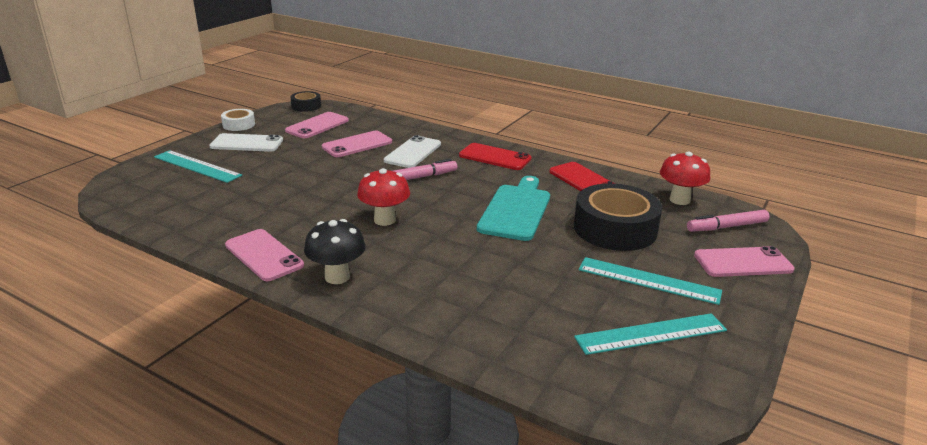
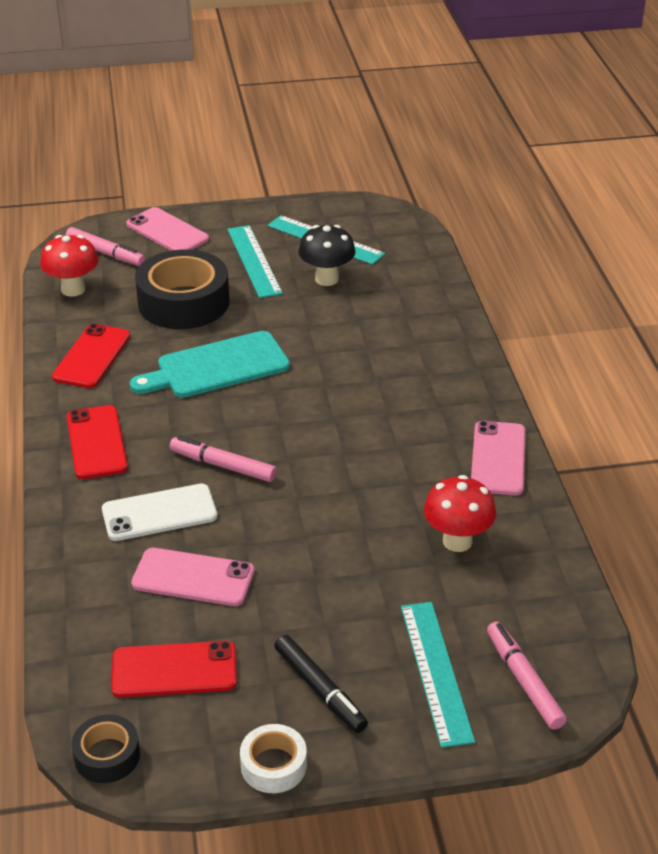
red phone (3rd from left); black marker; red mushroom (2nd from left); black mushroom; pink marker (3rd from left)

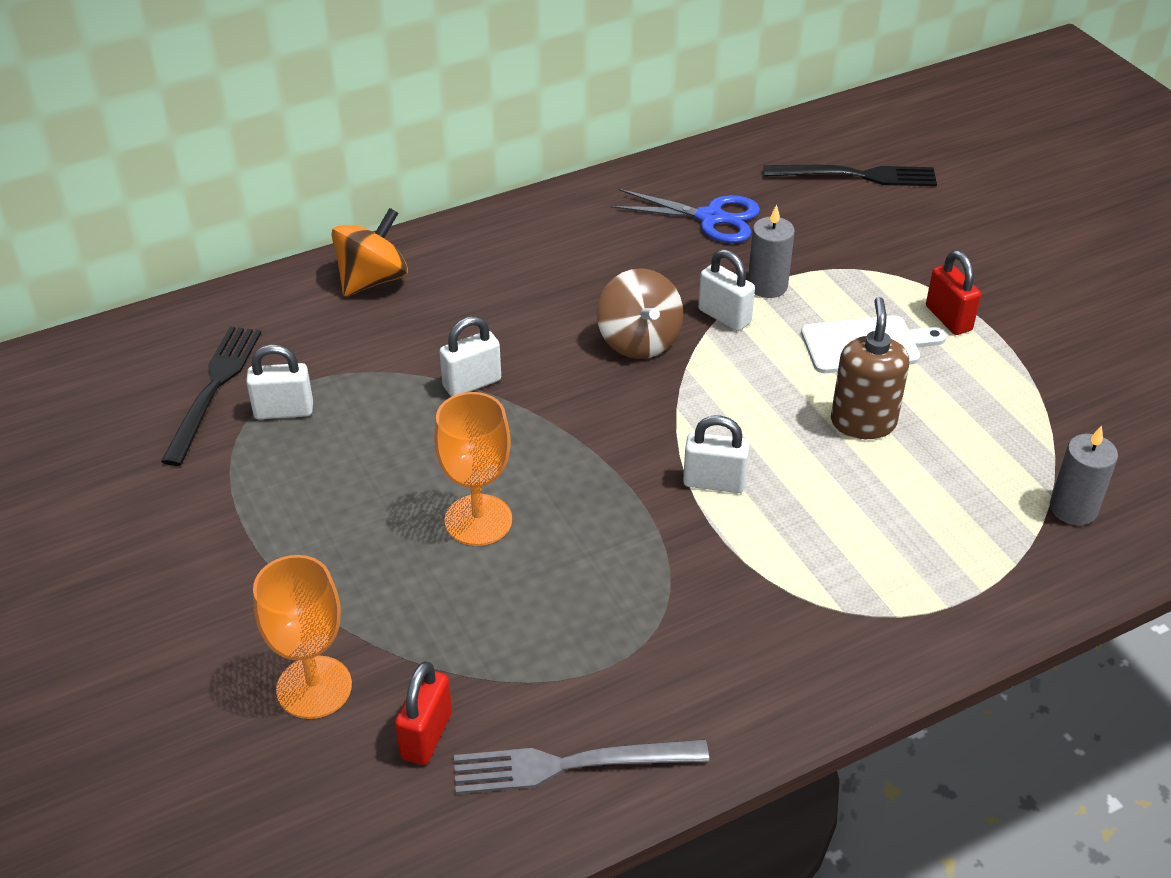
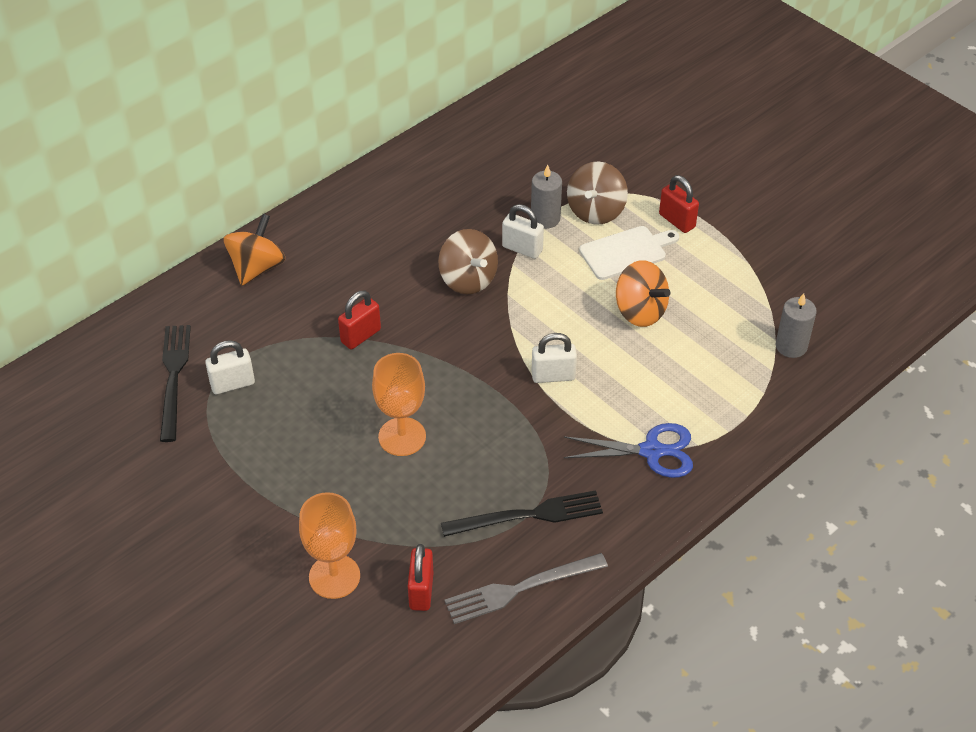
black fork (2nd from left); blue scissors; orange spinning top (2nd from left); red padlock (1st from left); brown spinning top (2nd from left)

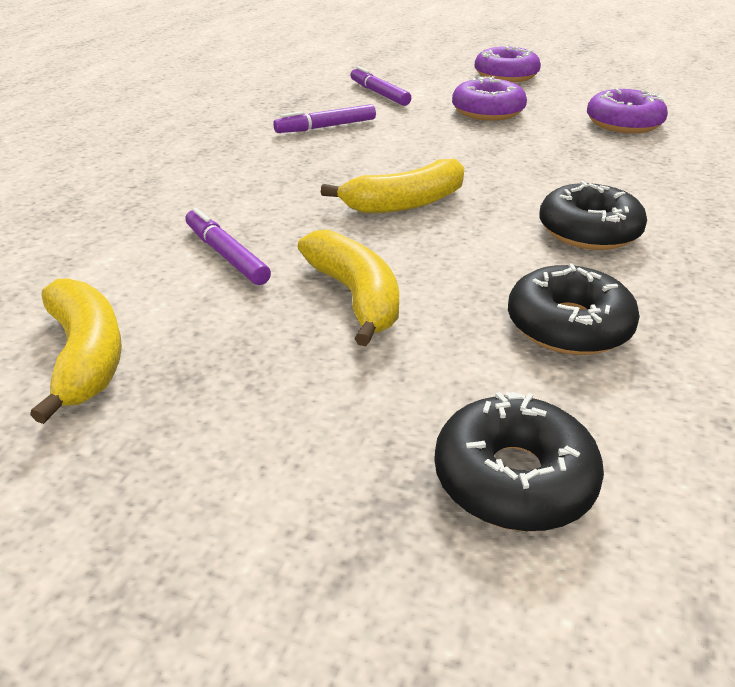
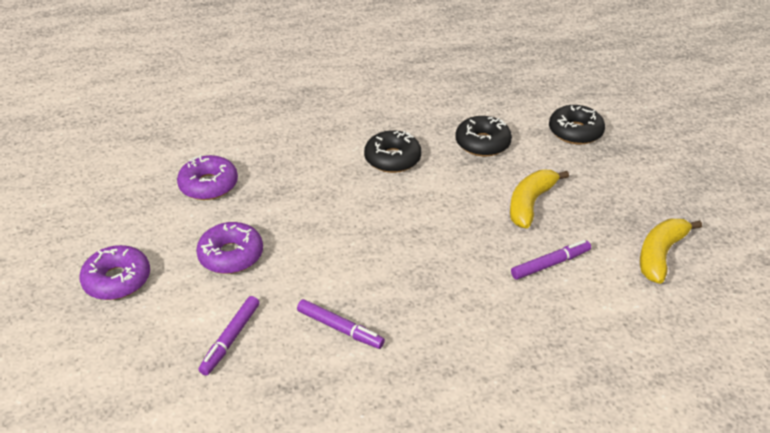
yellow banana (3rd from left in the first image); purple marker (3rd from left)

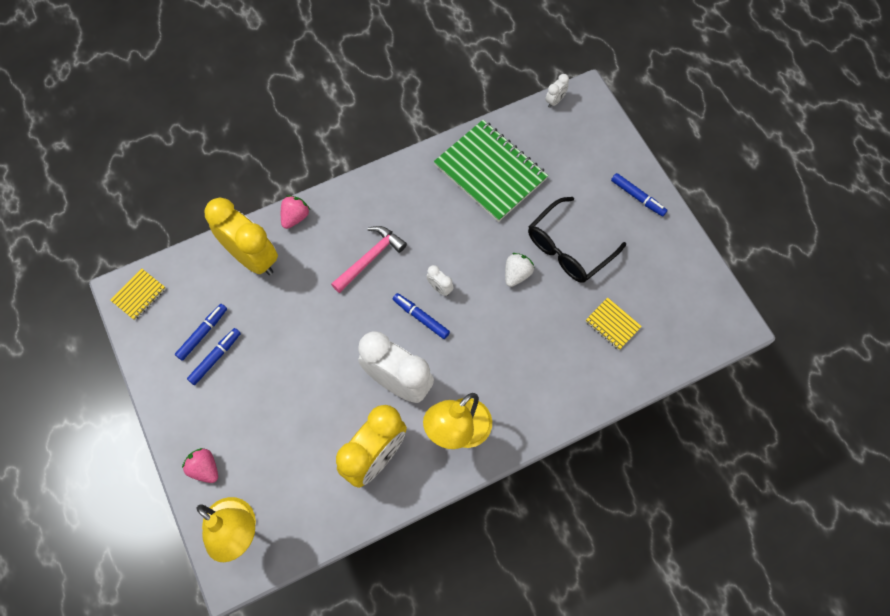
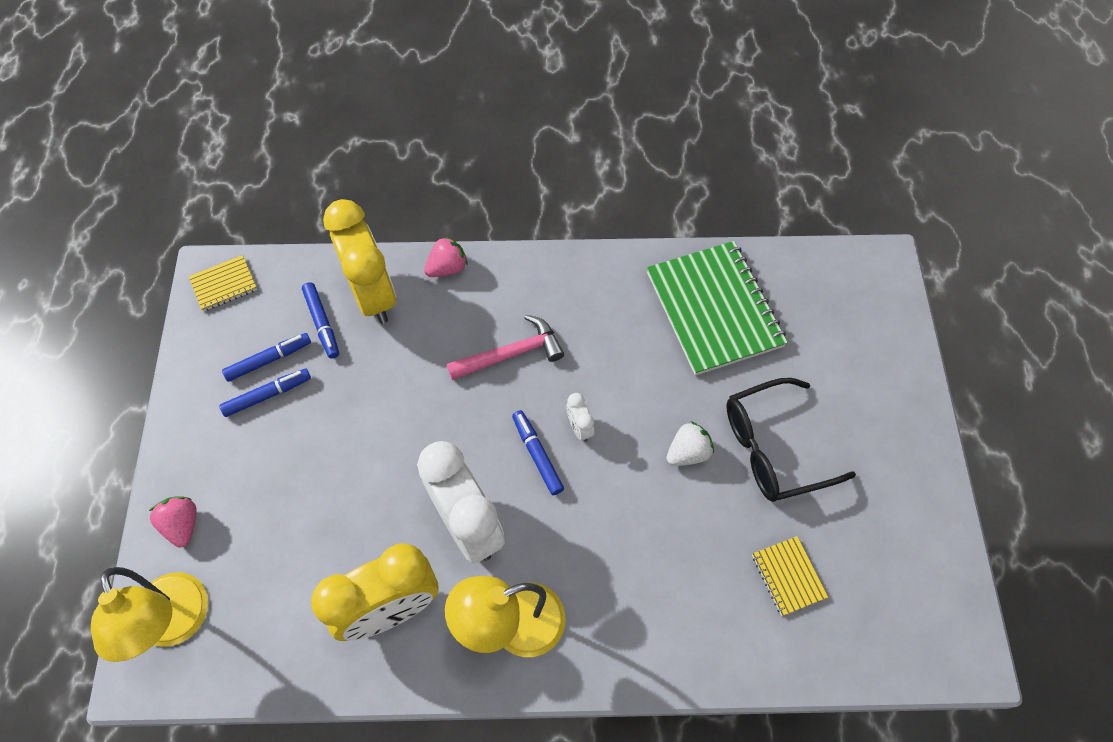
white clock (3rd from left in the first image); blue marker (3rd from left)

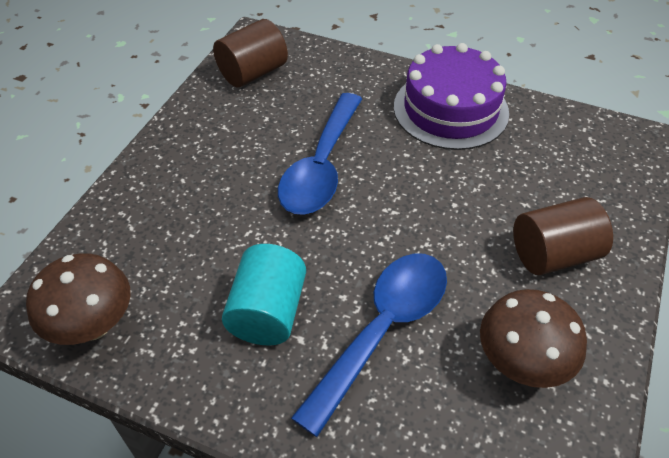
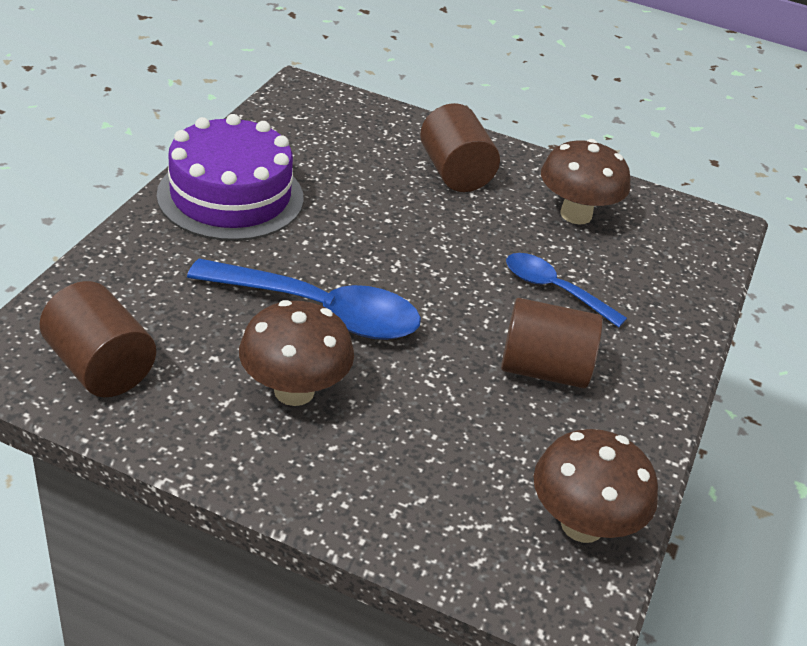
brown cylinder (3rd from left); blue spoon (2nd from left); brown mushroom (1st from left)

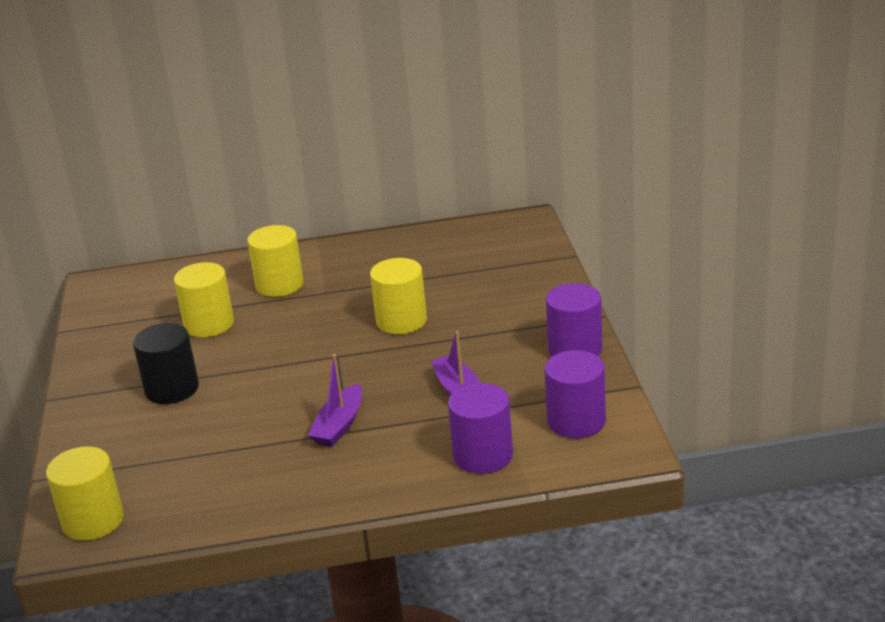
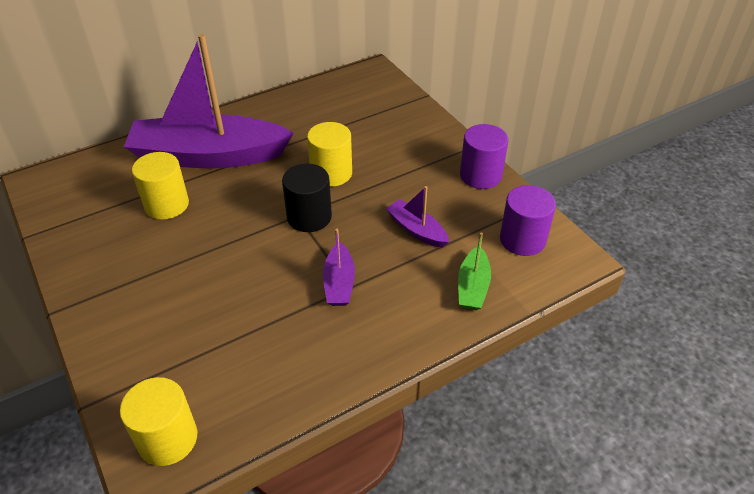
purple boat (1st from left); black cylinder; green boat

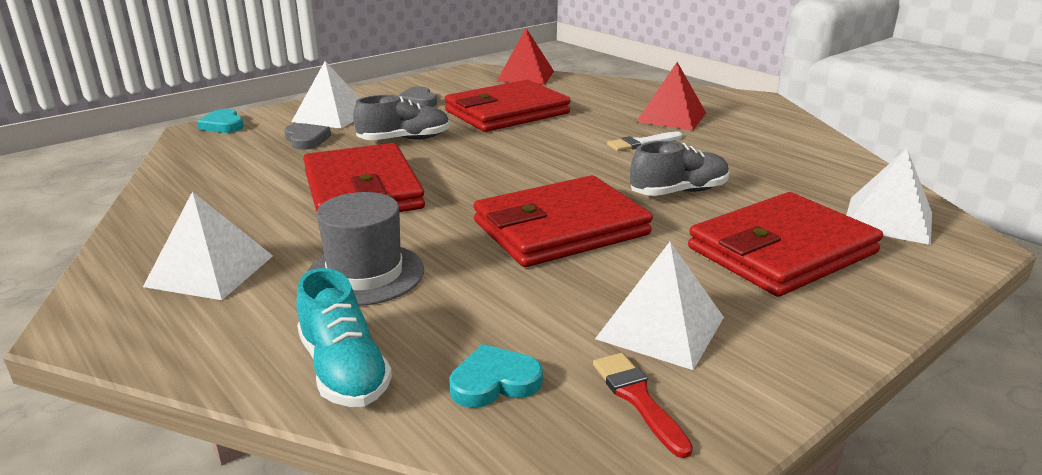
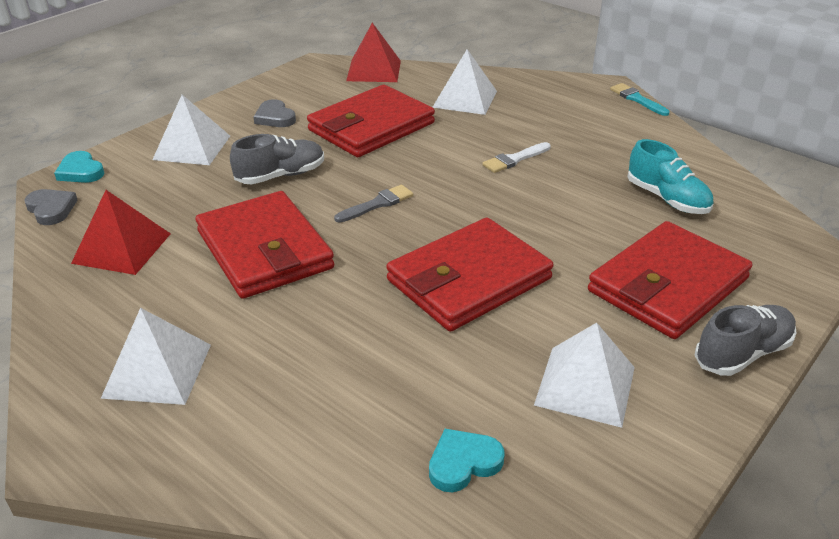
red pyramid (1st from left); grey heart (1st from left); grey shoe (2nd from left); white pyramid (3rd from left); grey hat; turquoise shoe; red brush; turquoise brush; grey brush

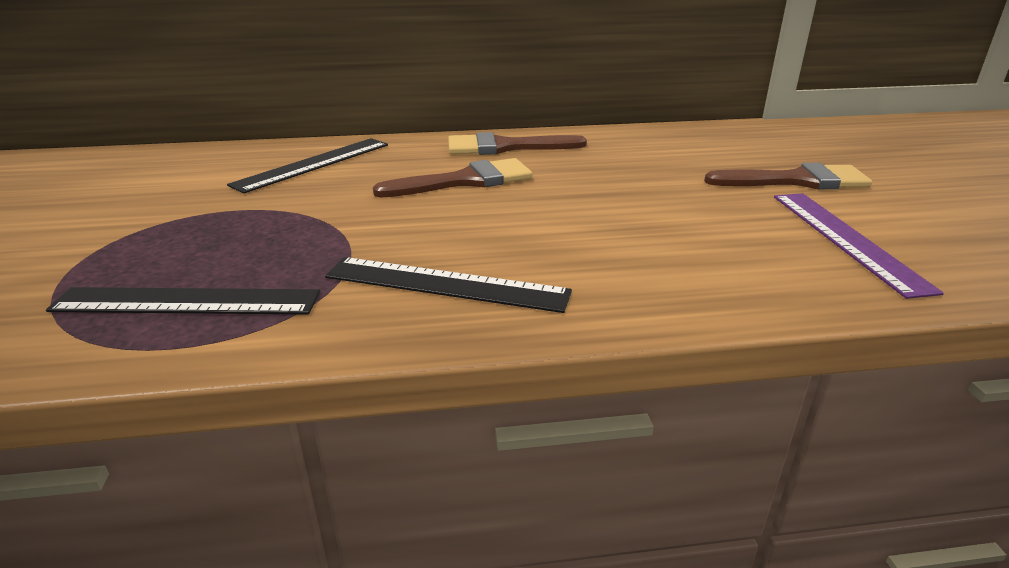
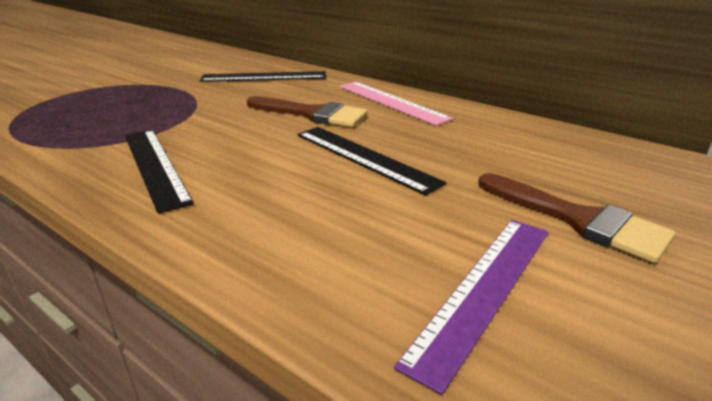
pink ruler; black ruler (3rd from left)

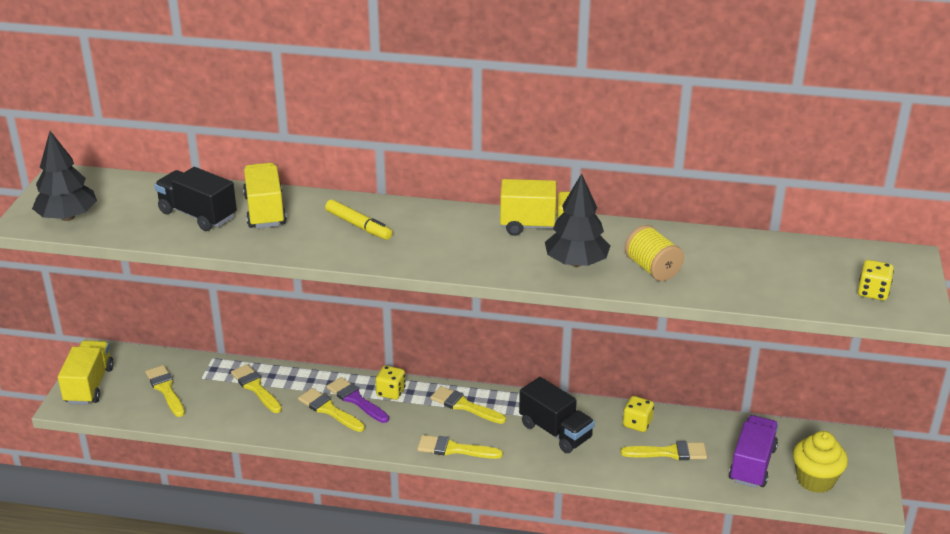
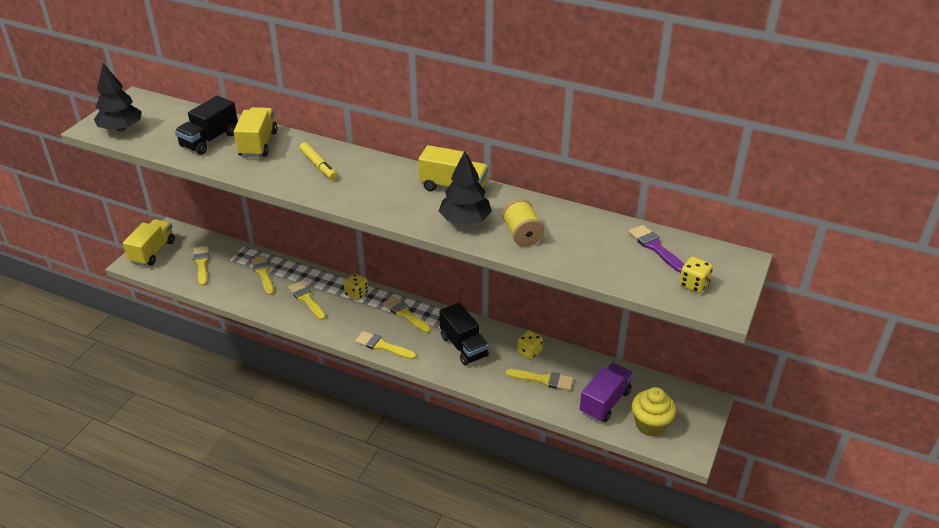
black truck (1st from left); purple brush

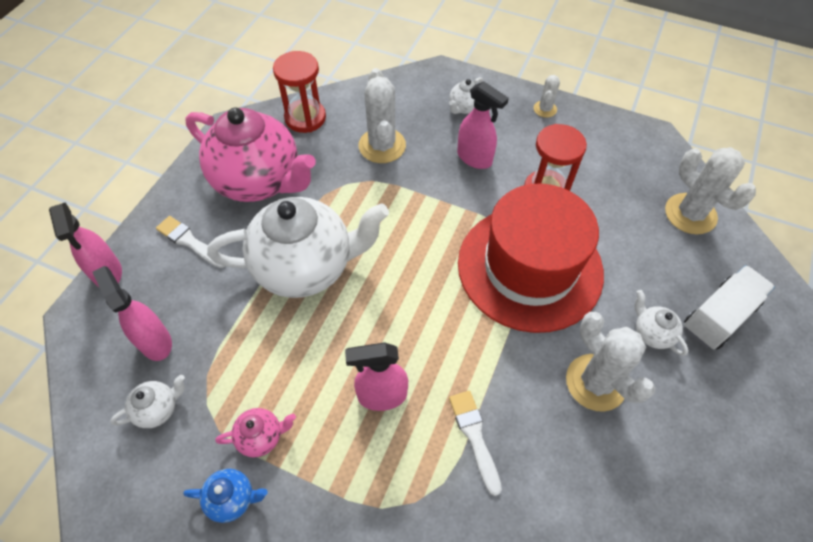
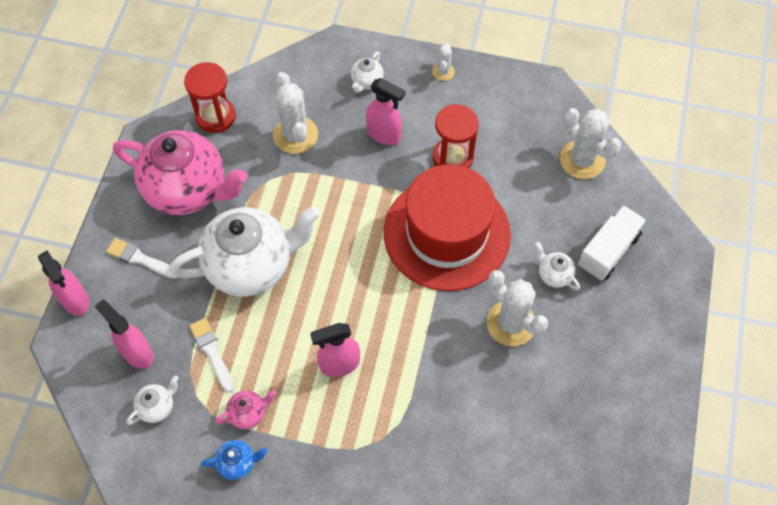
white brush (2nd from left)

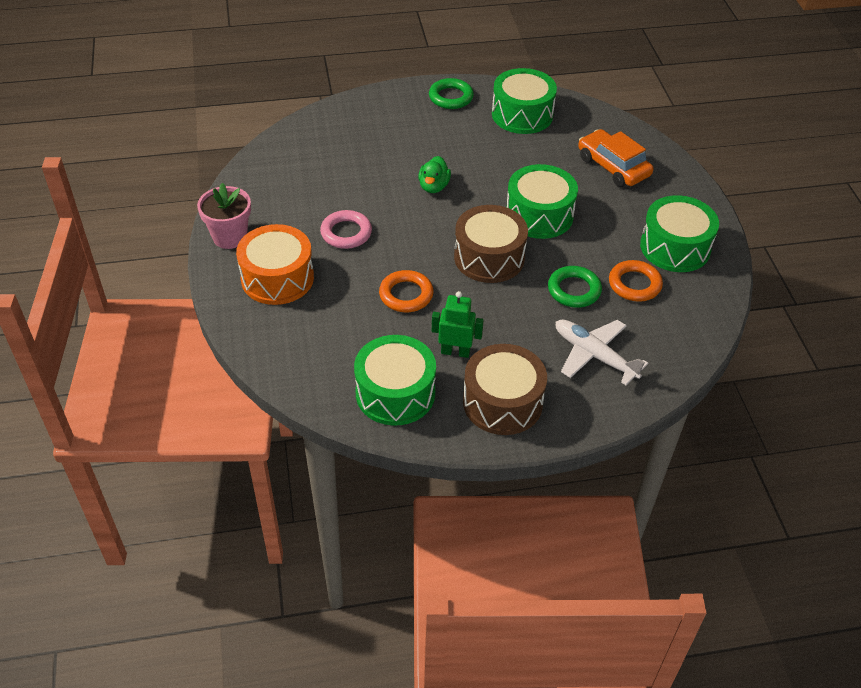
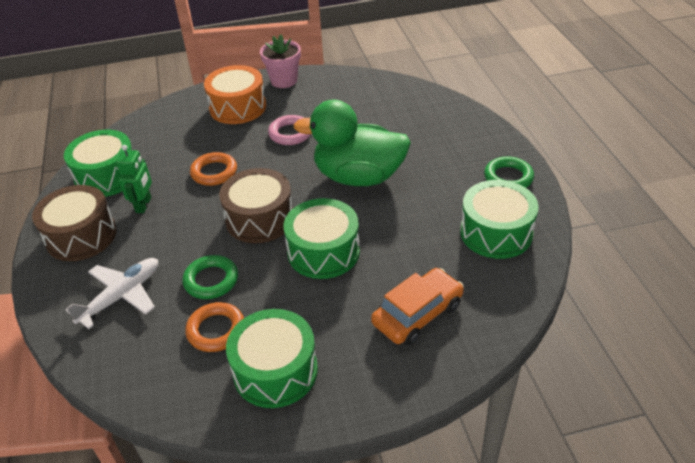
green duck

